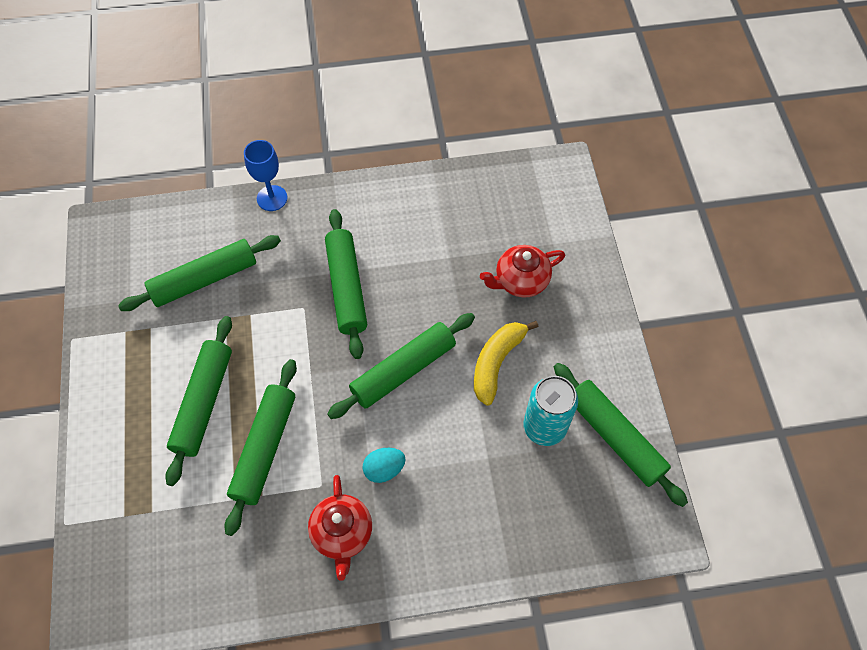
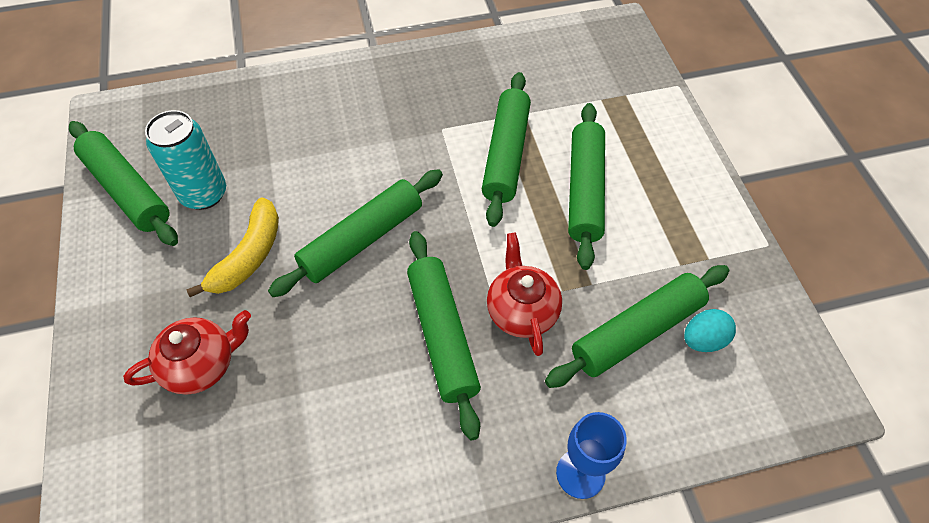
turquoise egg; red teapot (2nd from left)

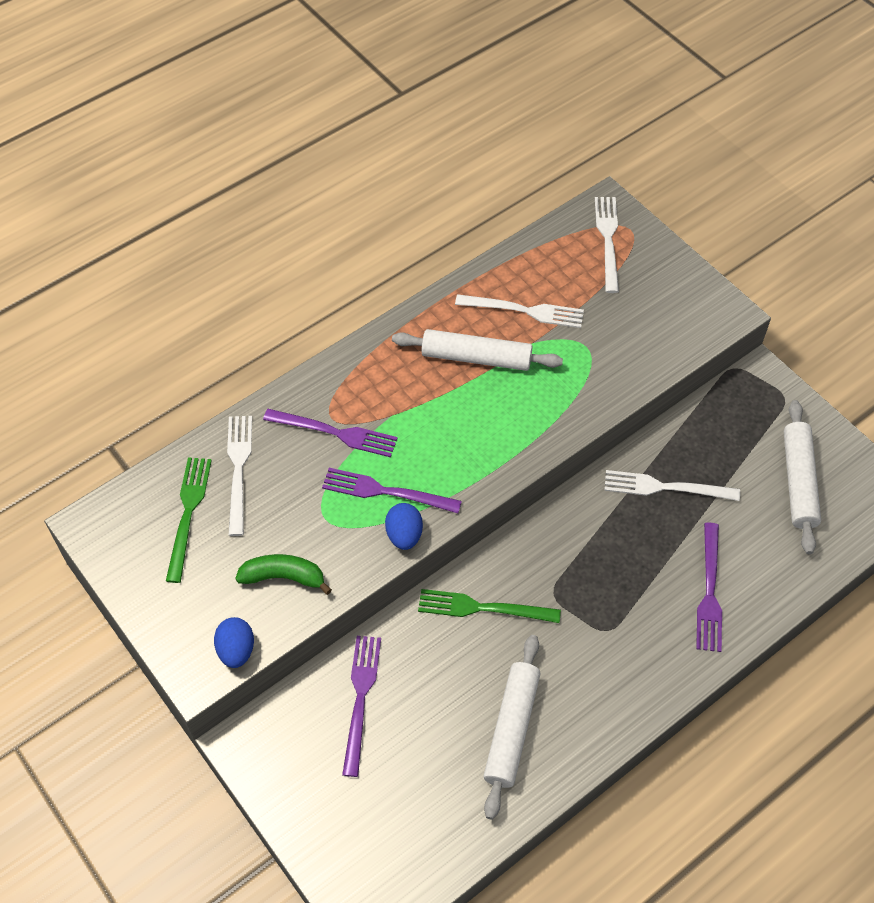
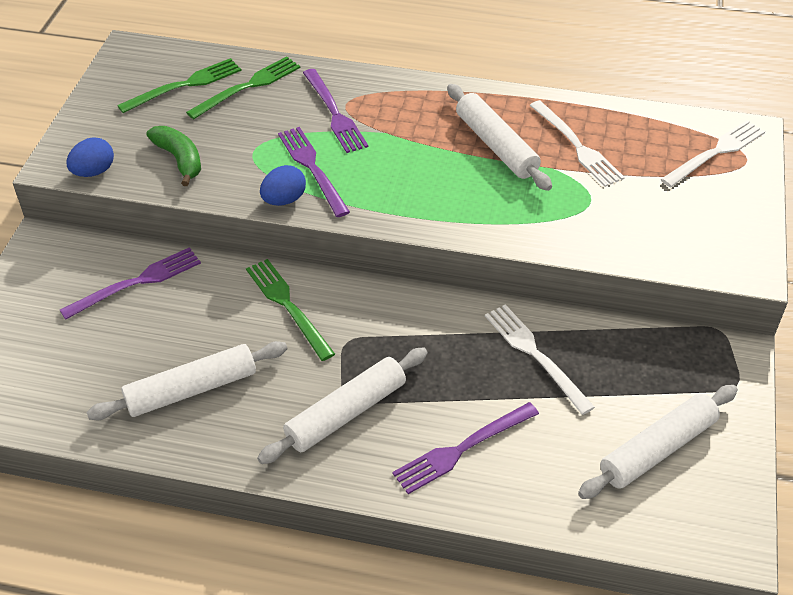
green fork (2nd from left); white rolling pin (2nd from left)

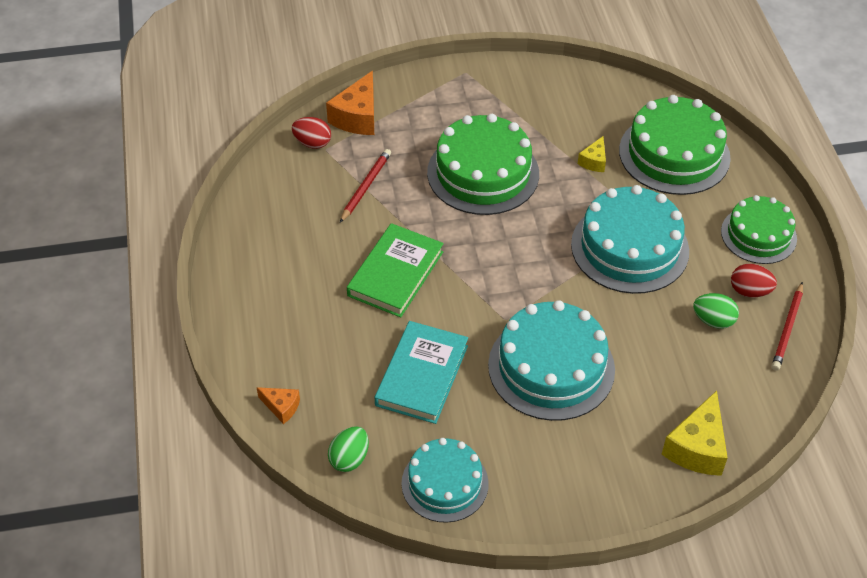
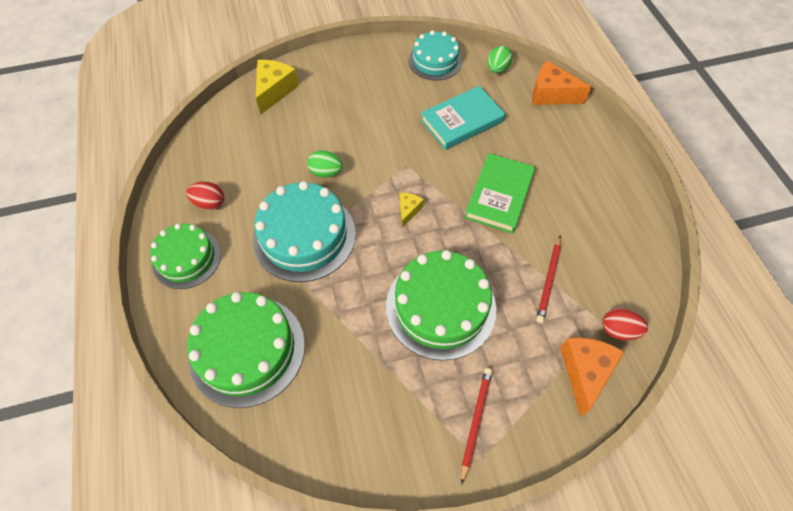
yellow cheese (2nd from left); red pencil (1st from left); green egg (1st from left); turquoise cake (2nd from left in the first image); turquoise book; orange cheese (1st from left)

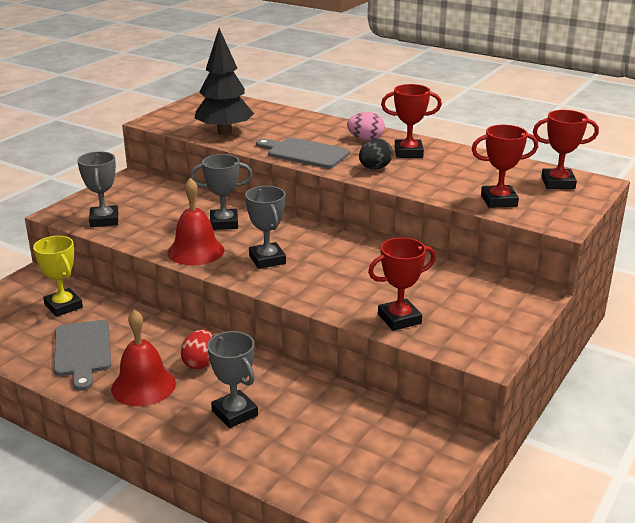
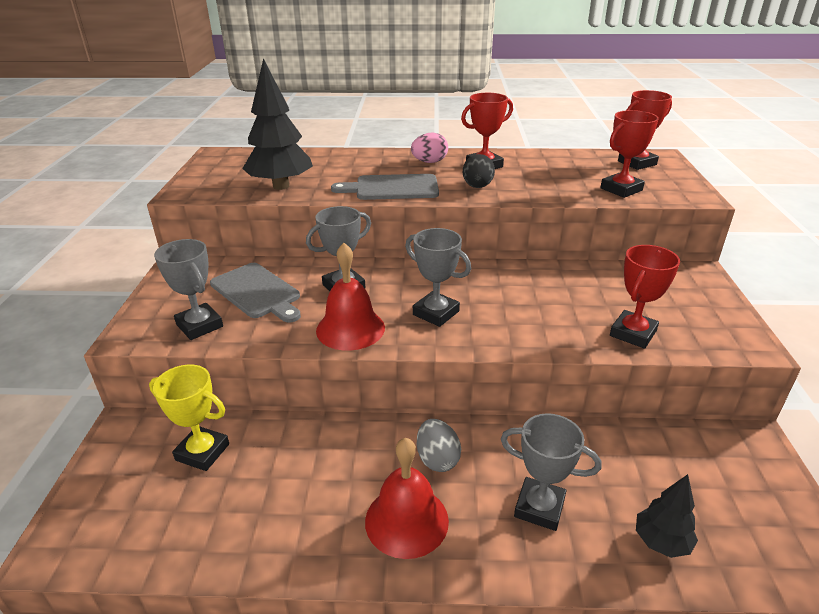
grey cutting board (1st from left); grey egg; black tree (2nd from left)

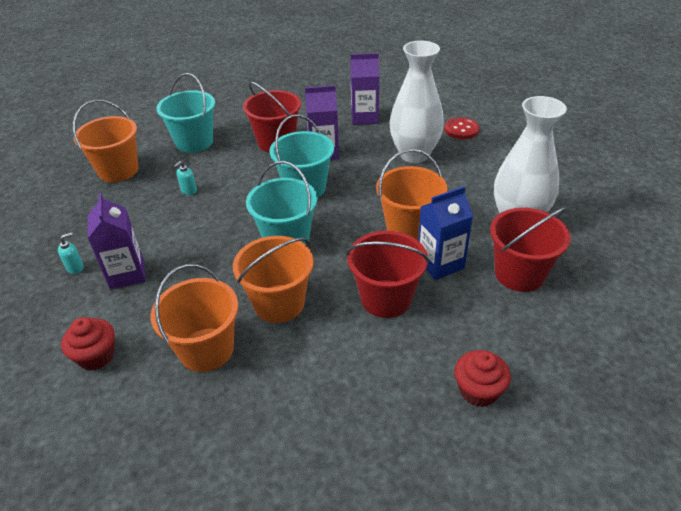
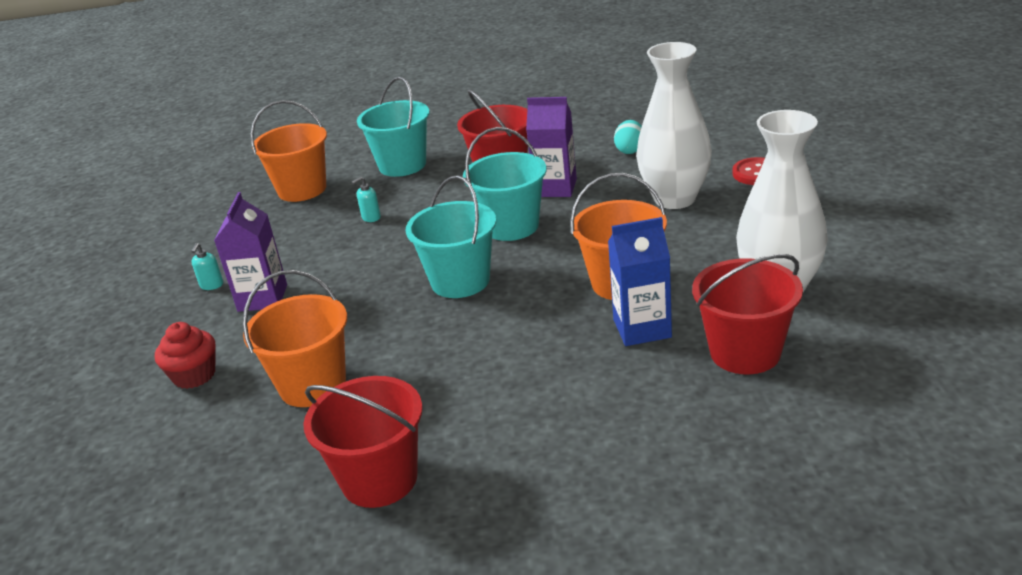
turquoise egg; red bucket (1st from left); turquoise soap dispenser (1st from left); orange bucket (3rd from left in the first image); red cupcake (2nd from left in the first image)

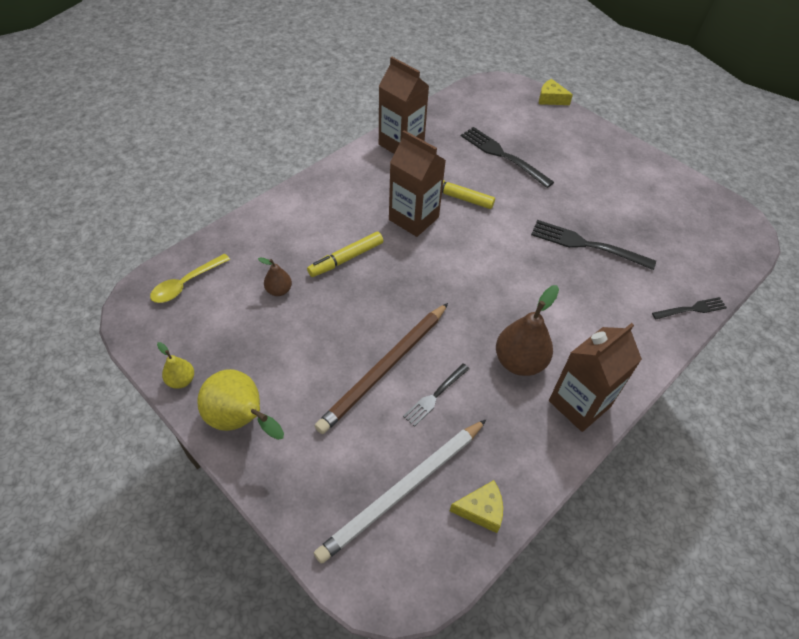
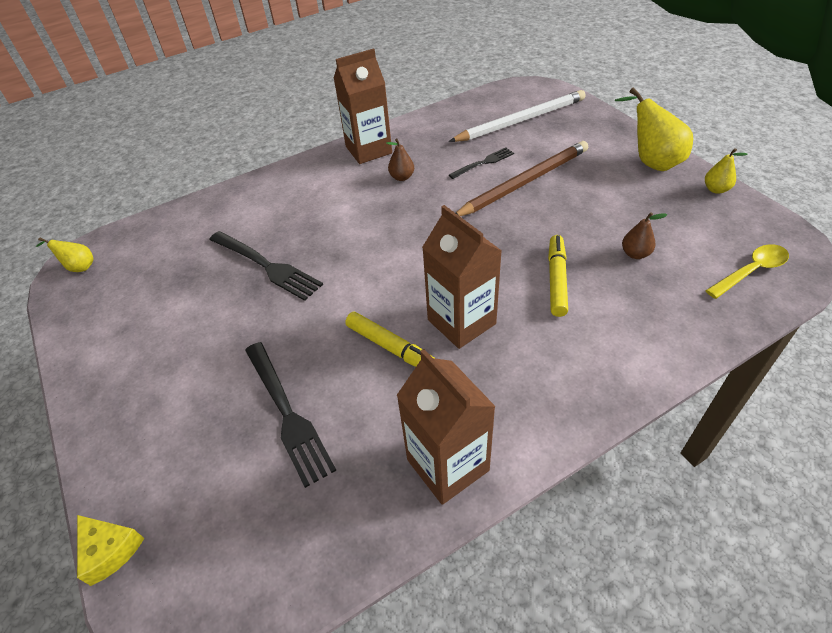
yellow marker (2nd from left); brown pear (1st from left); black fork (4th from left in the first image); yellow cheese (1st from left in the first image); yellow pear (1st from left)

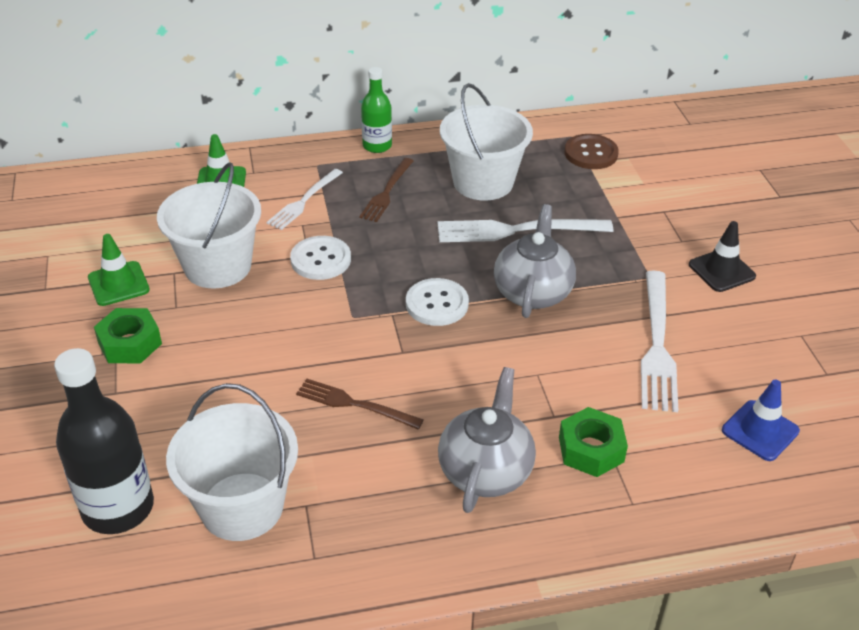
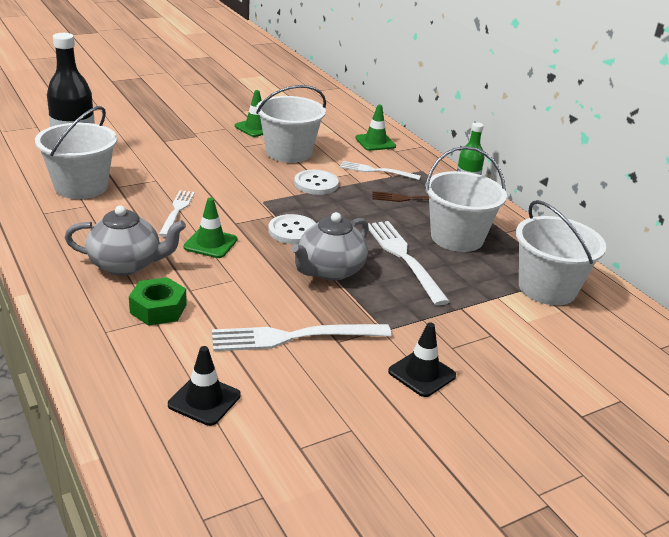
white bucket (4th from left); grey teapot (2nd from left); green nut (1st from left in the first image); white fork (1st from left); black traffic cone (1st from left); green traffic cone (1st from left)

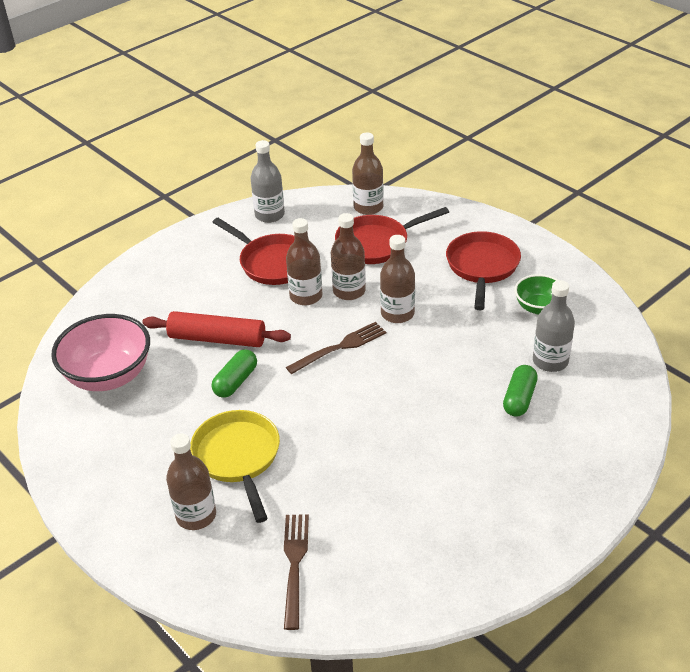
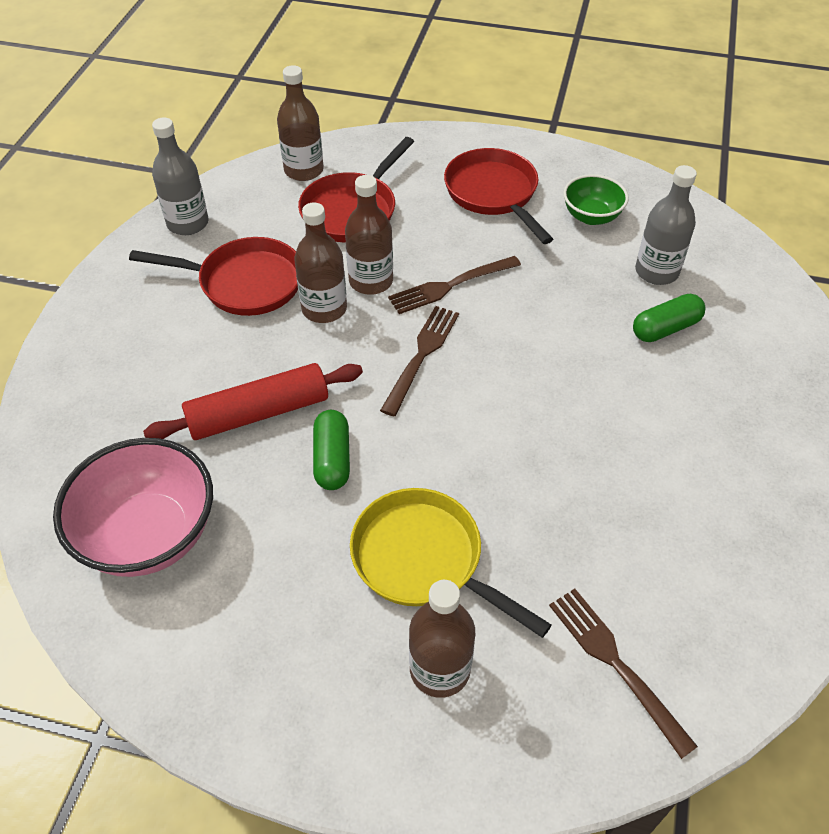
brown fork (2nd from left); green capsule (2nd from left)

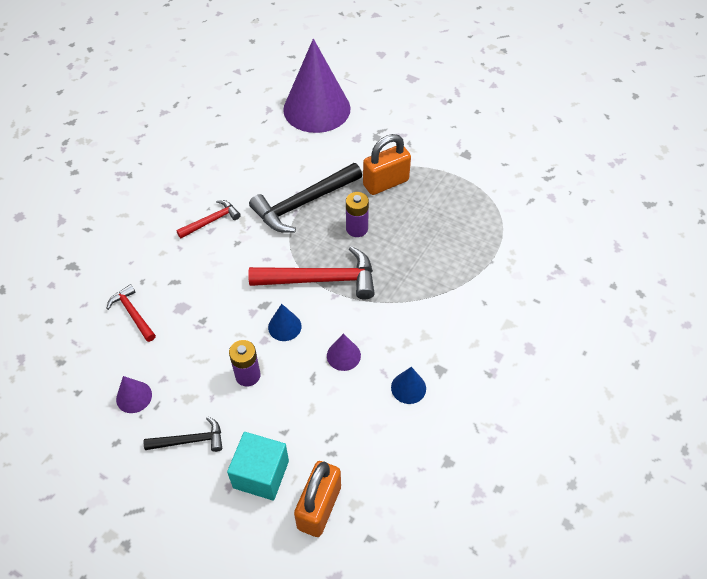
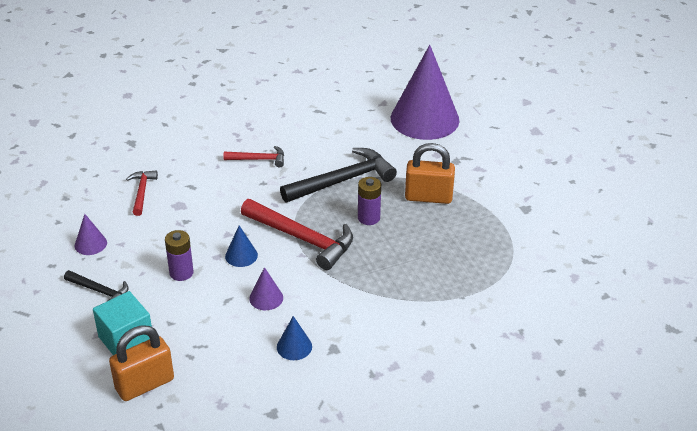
black hammer (2nd from left)

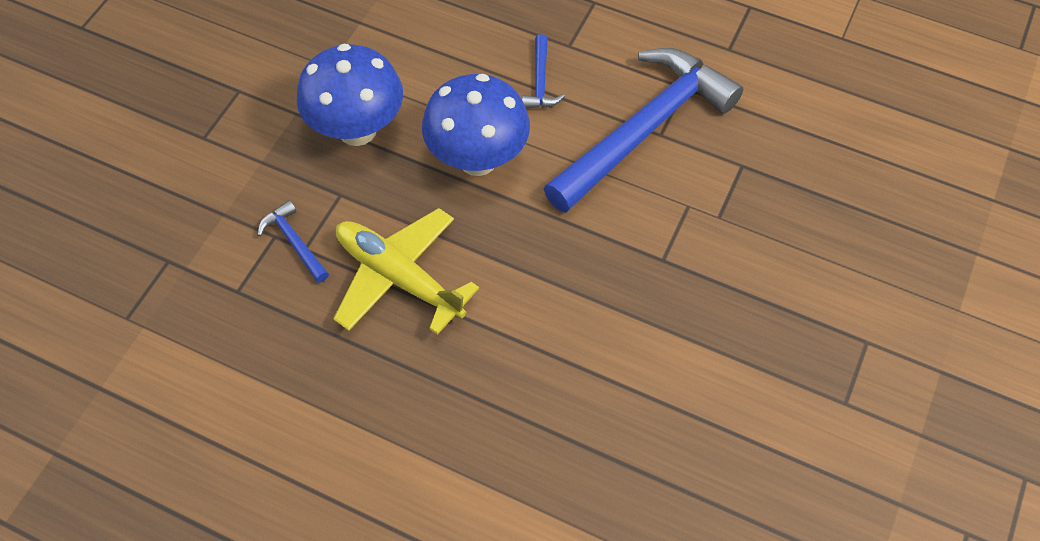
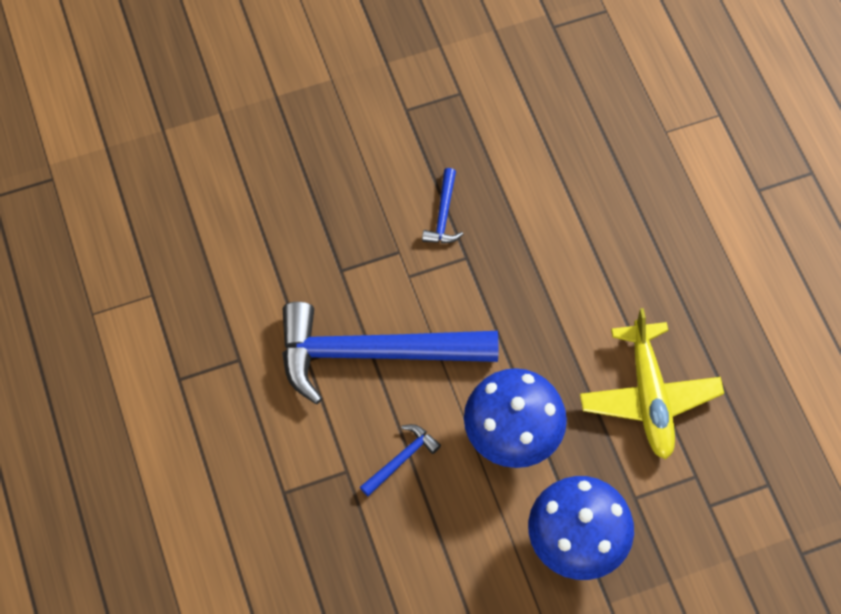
blue hammer (3rd from left)

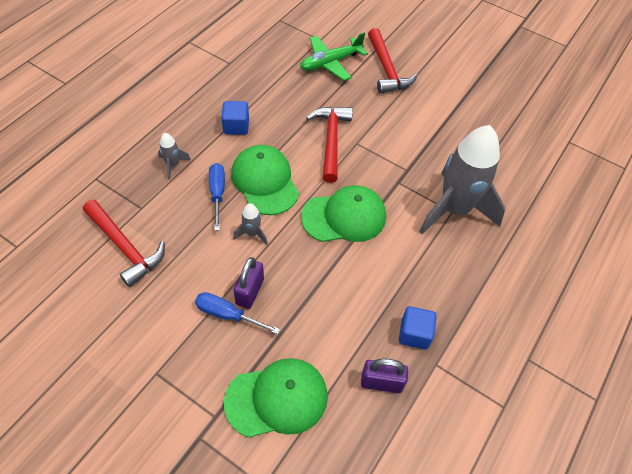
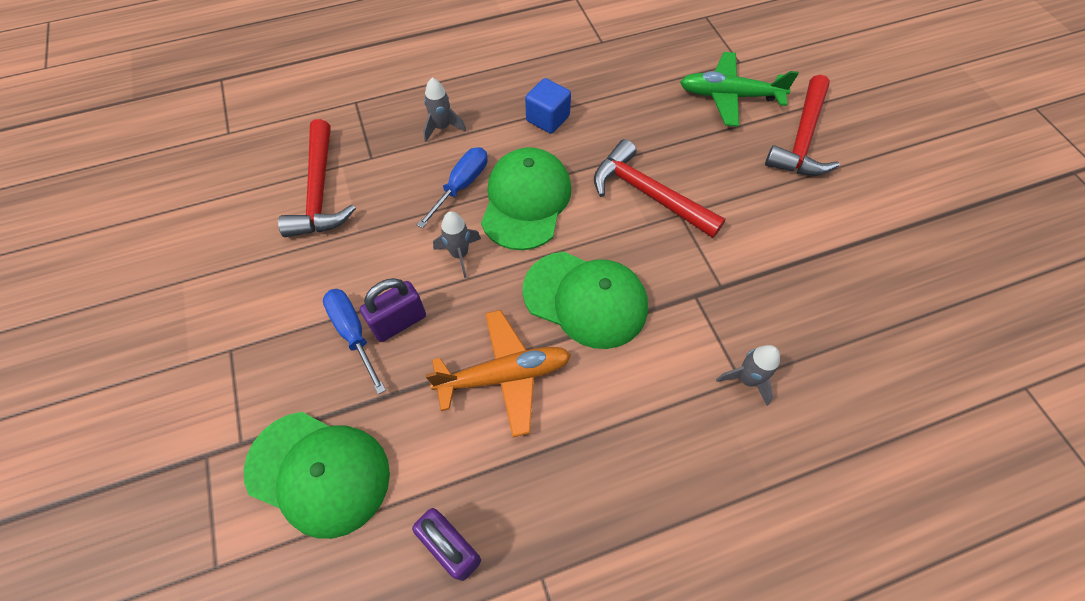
red hammer (2nd from left); grey rocket (3rd from left); blue cube (2nd from left in the first image); orange plane

